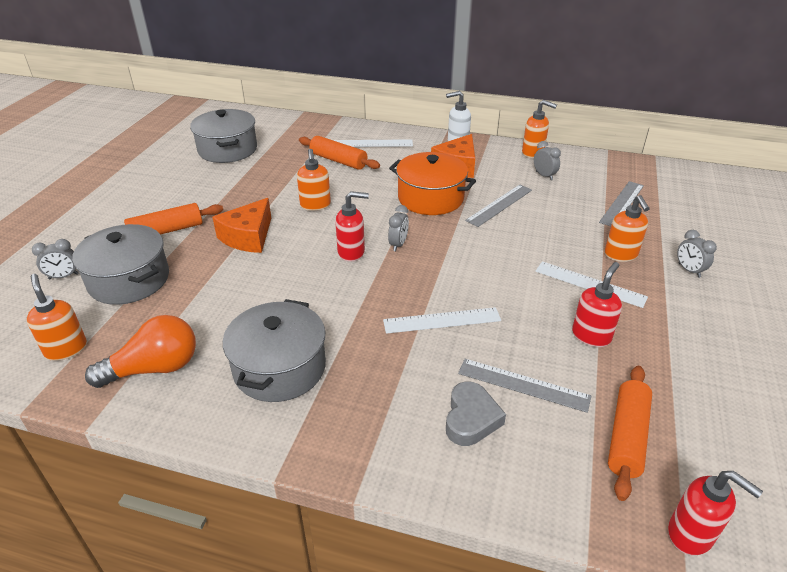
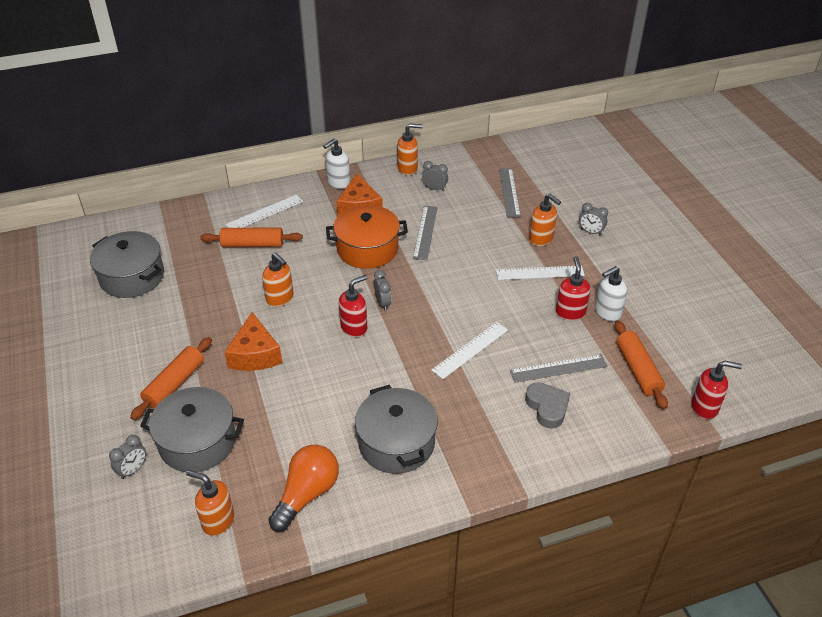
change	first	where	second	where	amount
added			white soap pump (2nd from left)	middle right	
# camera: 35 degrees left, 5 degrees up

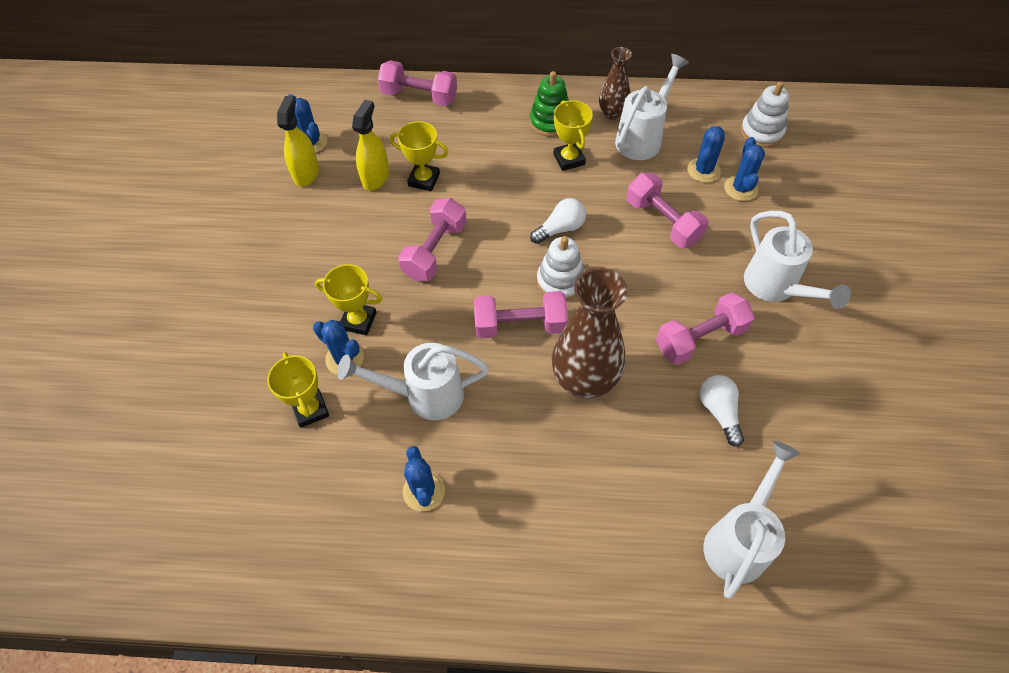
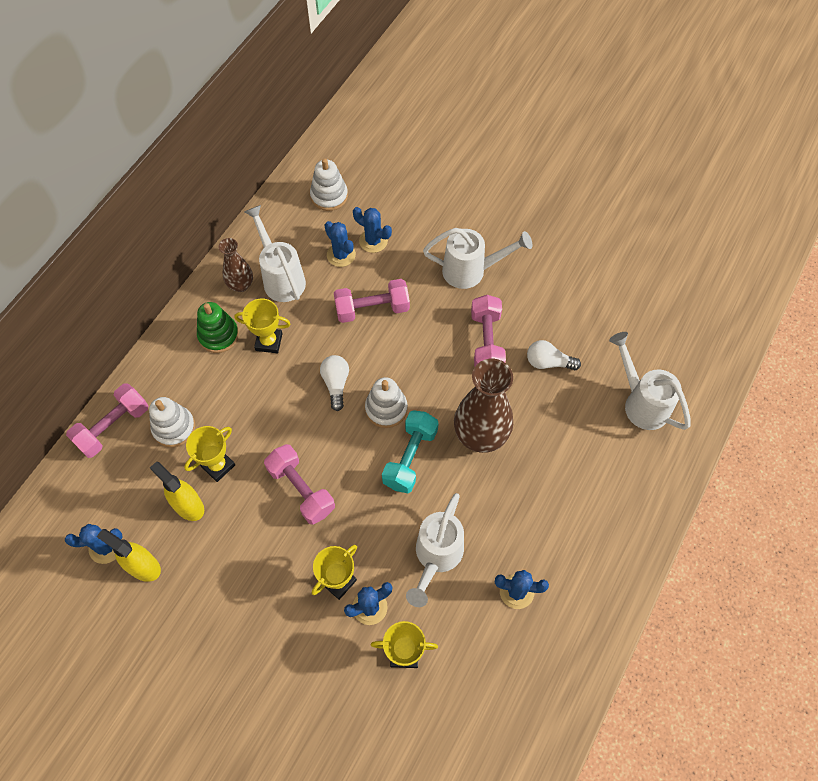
change	first	where	second	where	amount
added			white stacking toy (1st from left)	middle left	
recoloured	rose-pink hand weight (3rd from left)	centre	aqua hand weight	centre	
# camera: 65 degrees left, 5 degrees up

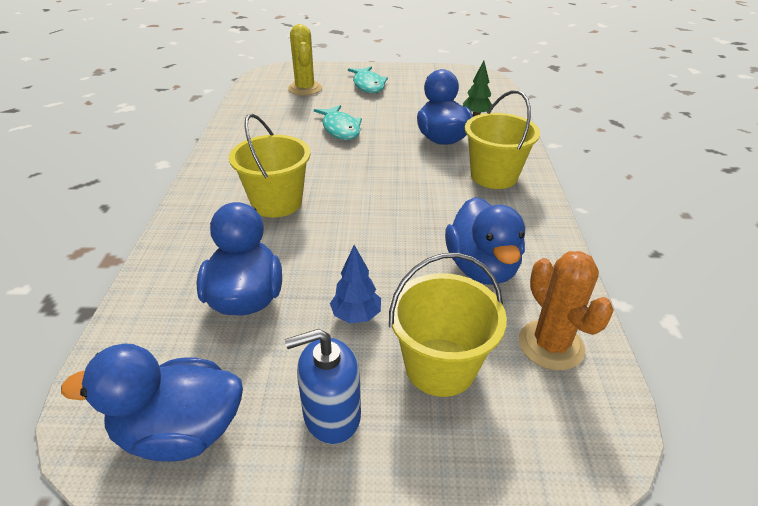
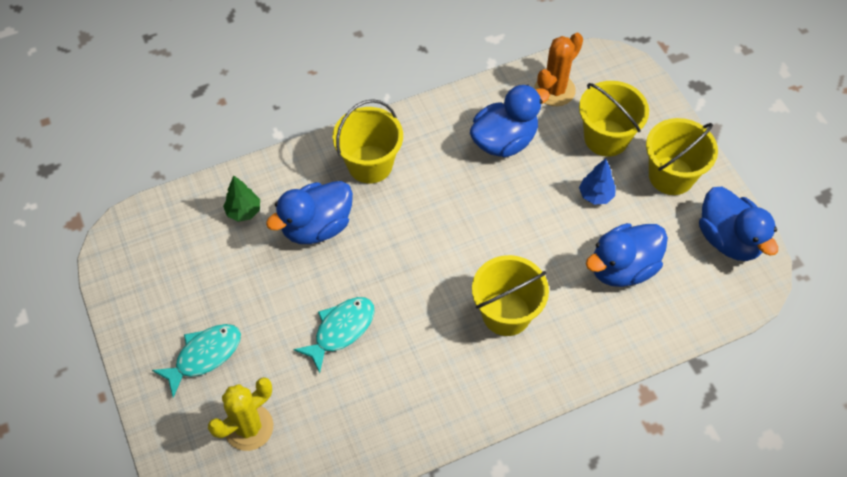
change	first	where	second	where	amount
replaced	cobalt soap pump	bottom centre	bright yellow bucket (4th from left)	top right	
# camera: 115 degrees left, 20 degrees up

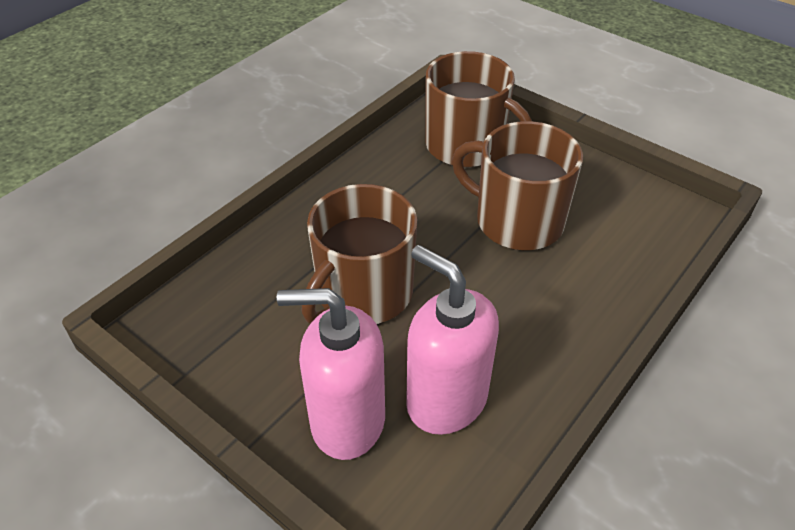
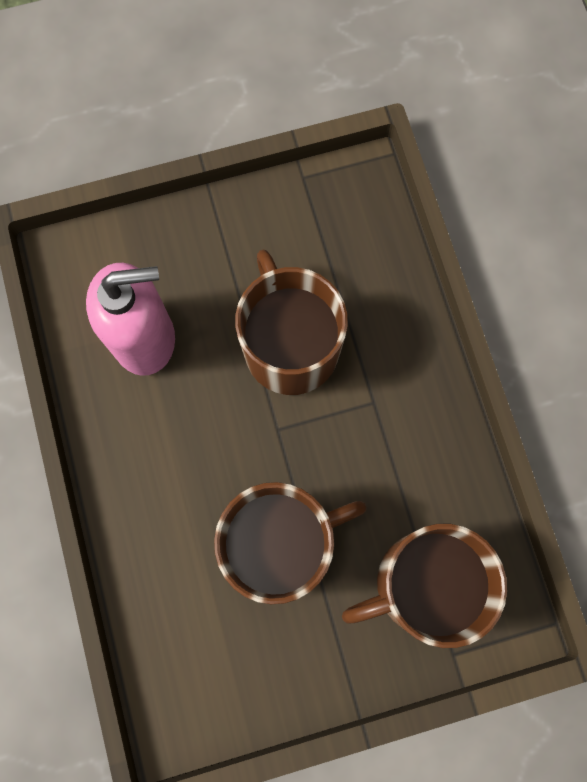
change	first	where	second	where	amount
removed	rose-pink soap pump (1st from left)	bottom centre			
# camera: 125 degrees right, 30 degrees up

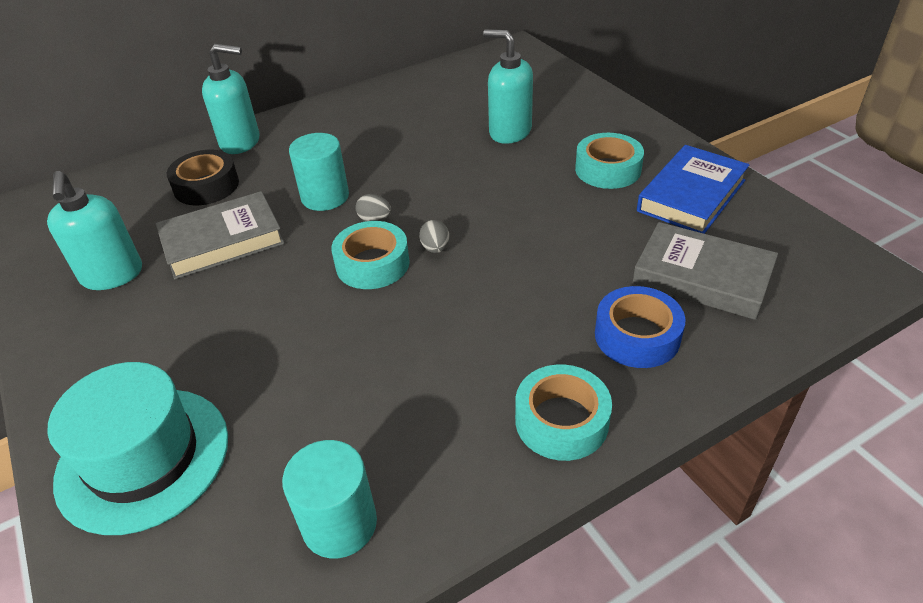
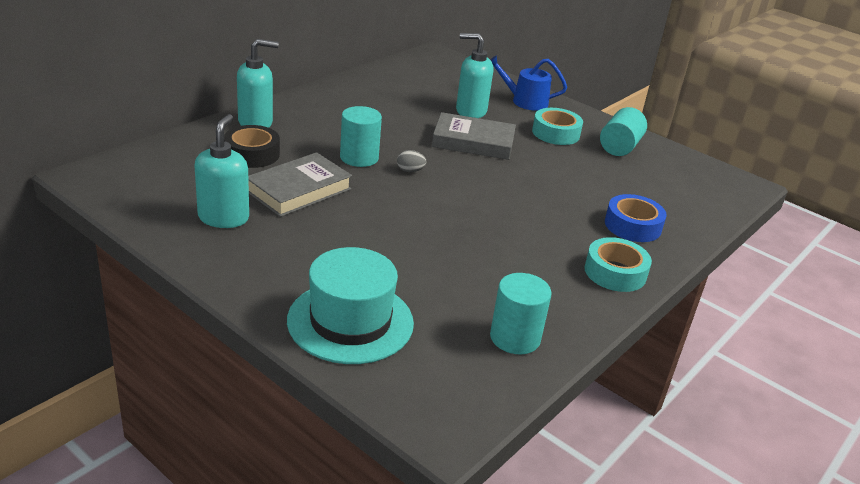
change	first	where	second	where	amount
removed	aqua tape (1st from left)	centre			
removed	ash-grey toy egg (2nd from left)	centre			
added			cobalt watering can	top centre	
moved	ash-grey hardback (2nd from left)	middle right		top centre	
replaced	cobalt hardback	top right	aqua cylinder shape (3rd from left)	top right	
turned	aqua soap pump (1st from left)	middle left		middle left	135 degrees counterclockwise
# camera: 25 degrees left, 10 degrees down

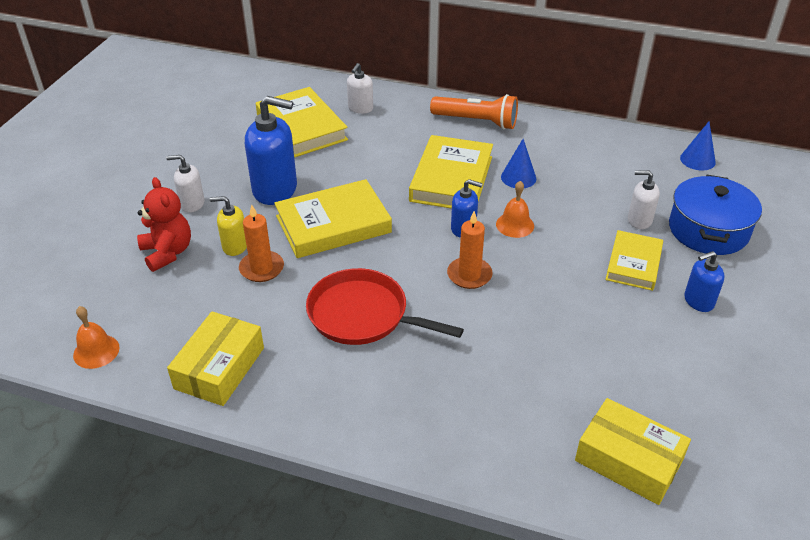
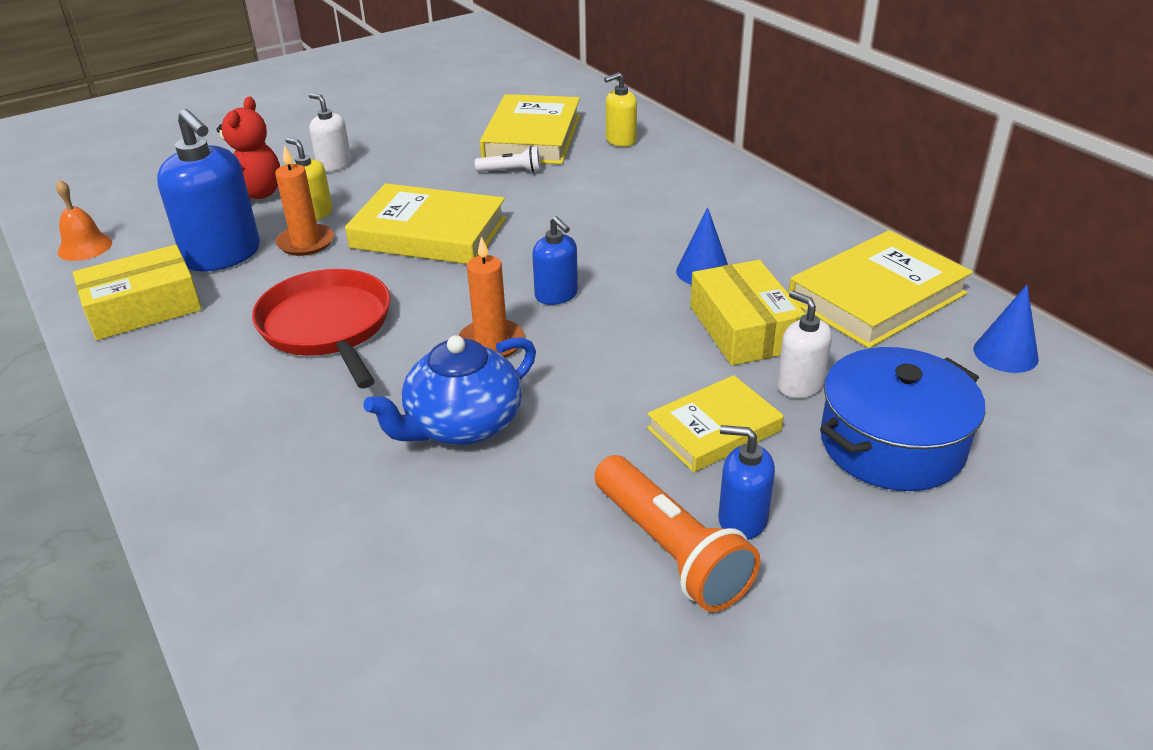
change	first	where	second	where	amount
removed	orange school bell (2nd from left)	centre			
added			cobalt teapot	centre	
added			white flashlight	top centre	
moved	cobalt soap pump (1st from left)	top centre		top left	
moved	bright yellow hardback (3rd from left in the first image)	top centre	bright yellow hardback (4th from left)	middle right	
moved	orange flashlight	top centre		bottom centre	
moved	bright yellow box (2nd from left)	bottom right		centre	
recoloured	white soap pump (2nd from left)	top centre	bright yellow soap pump (2nd from left)	top centre	
# camera: 40 degrees right, 5 degrees down

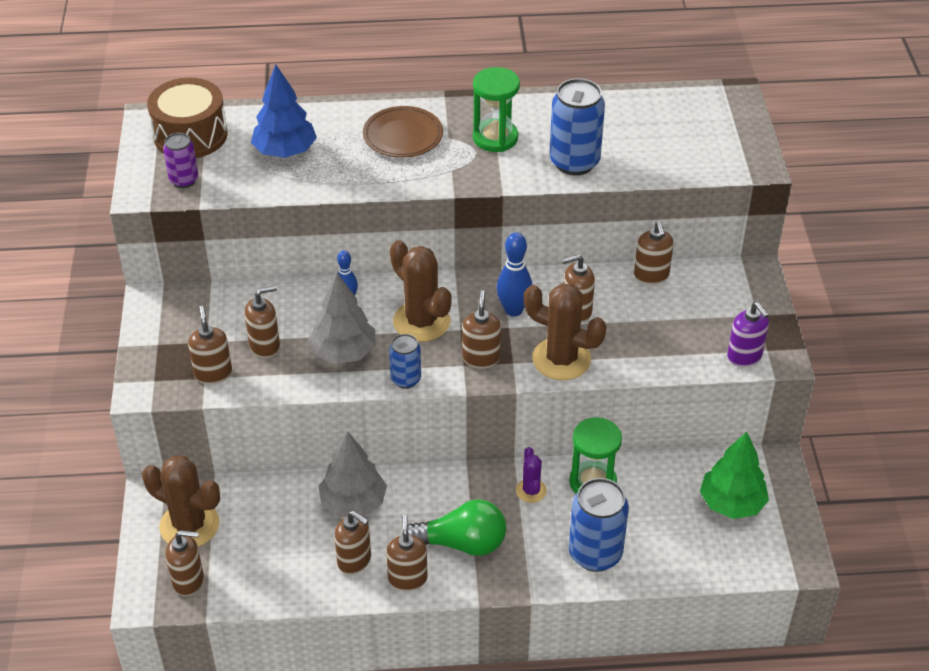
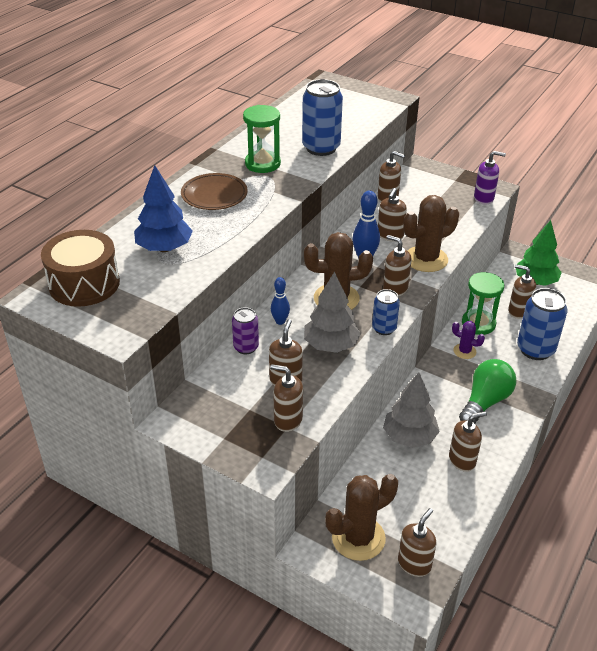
change	first	where	second	where	amount
moved	violet tin	top left		centre	
moved	dark brown soap pump (5th from left in the first image)	bottom centre	dark brown soap pump (8th from left)	middle right	
# camera: 55 degrees left, 5 degrees down

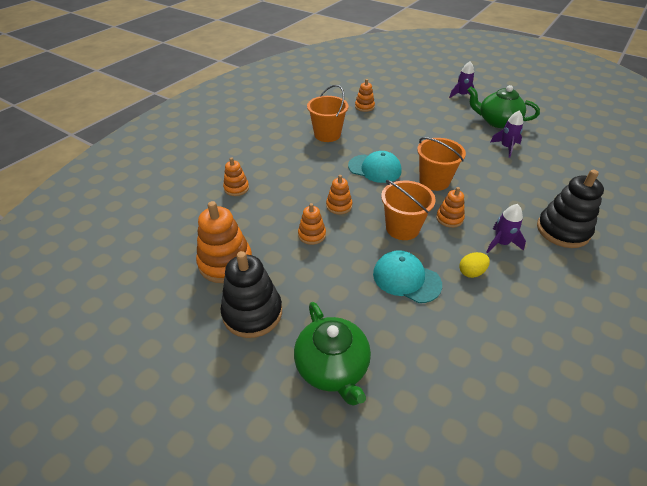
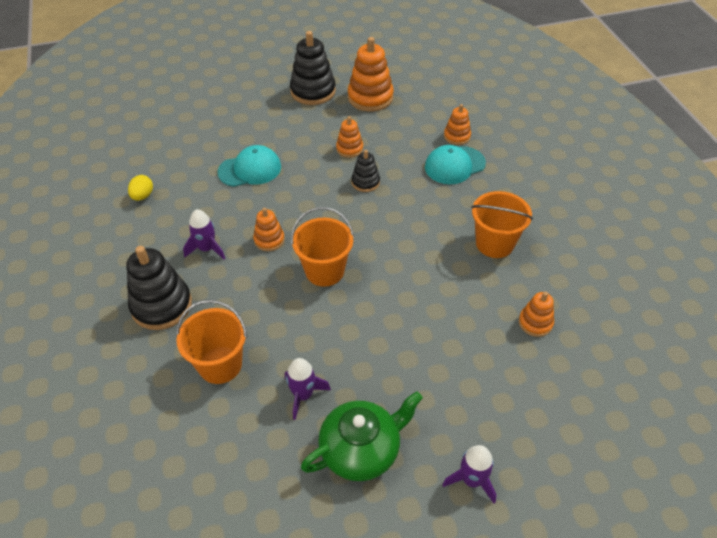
change	first	where	second	where	amount
removed	leaf-green teapot (1st from left)	bottom centre			
moved	aqua peaked cap (1st from left in the first image)	centre	aqua peaked cap (2nd from left)	top centre	
moved	orange bucket (2nd from left in the first image)	centre	orange bucket (1st from left)	middle left	
moved	bright yellow toy egg	middle right		middle left	
recoloured	orange stacking toy (4th from left)	centre	ebony stacking toy (3rd from left)	top centre	
# camera: 130 degrees right, 5 degrees up

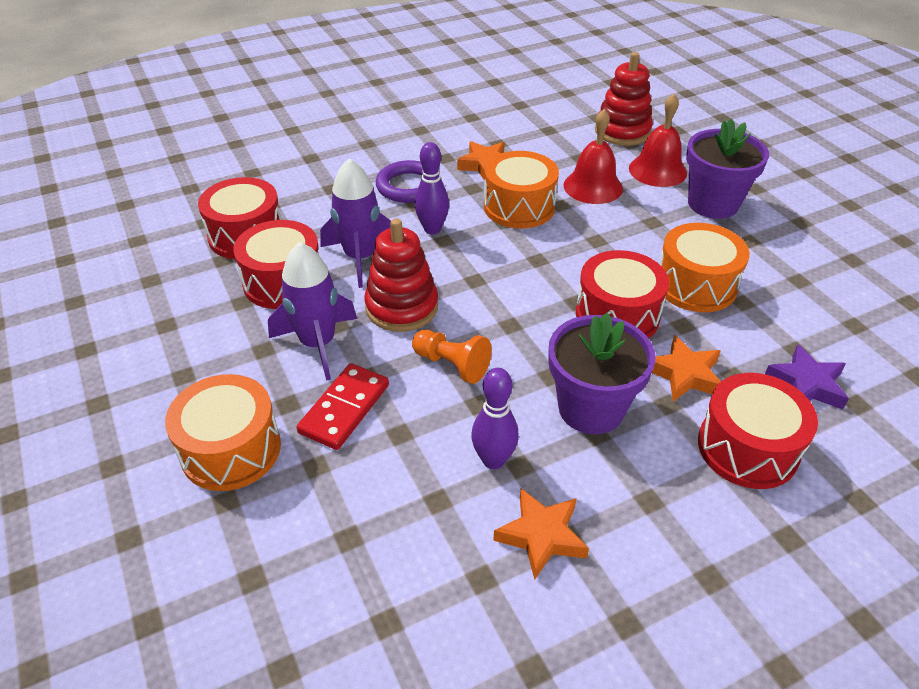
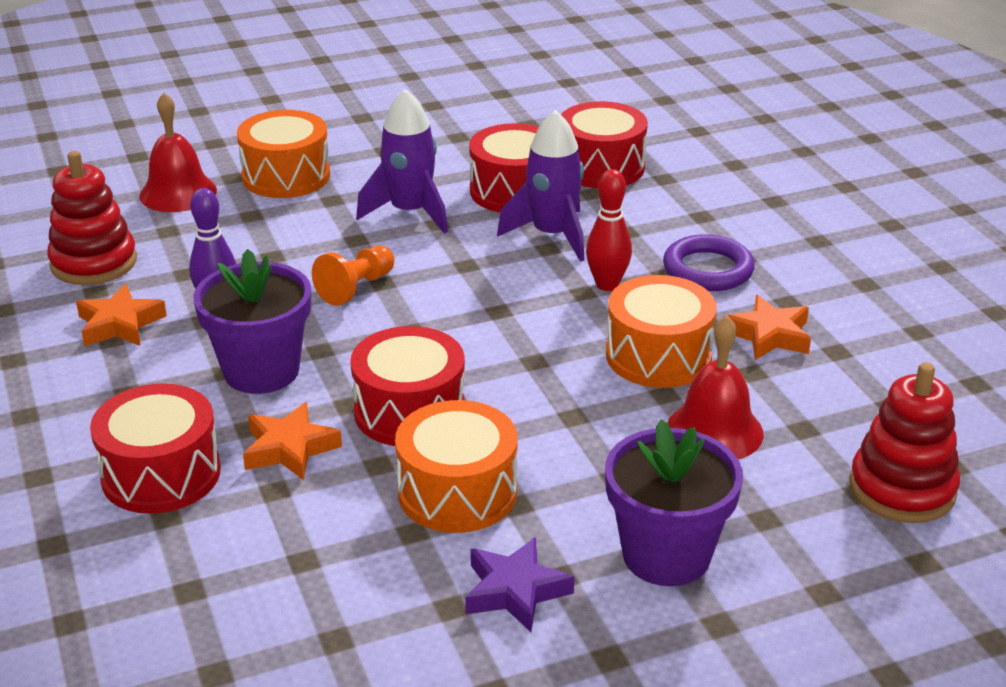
change	first	where	second	where	amount
removed	red domino piece	centre			
moved	red stacking toy (1st from left)	centre		top left	
moved	red school bell (2nd from left in the first image)	top right	red school bell (1st from left)	top left	
moved	violet five-pointed star	middle right		bottom centre	
recoloured	violet bowling pin (1st from left)	top centre	red bowling pin	centre	
# camera: 95 degrees right, 10 degrees down

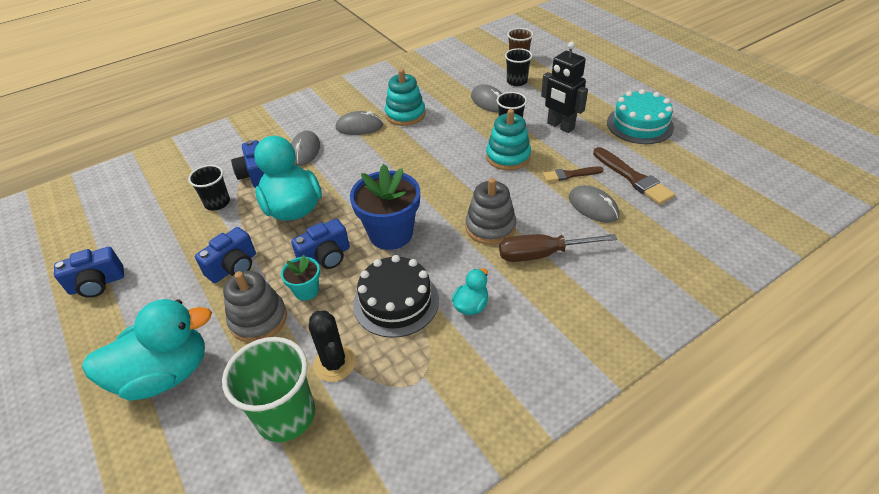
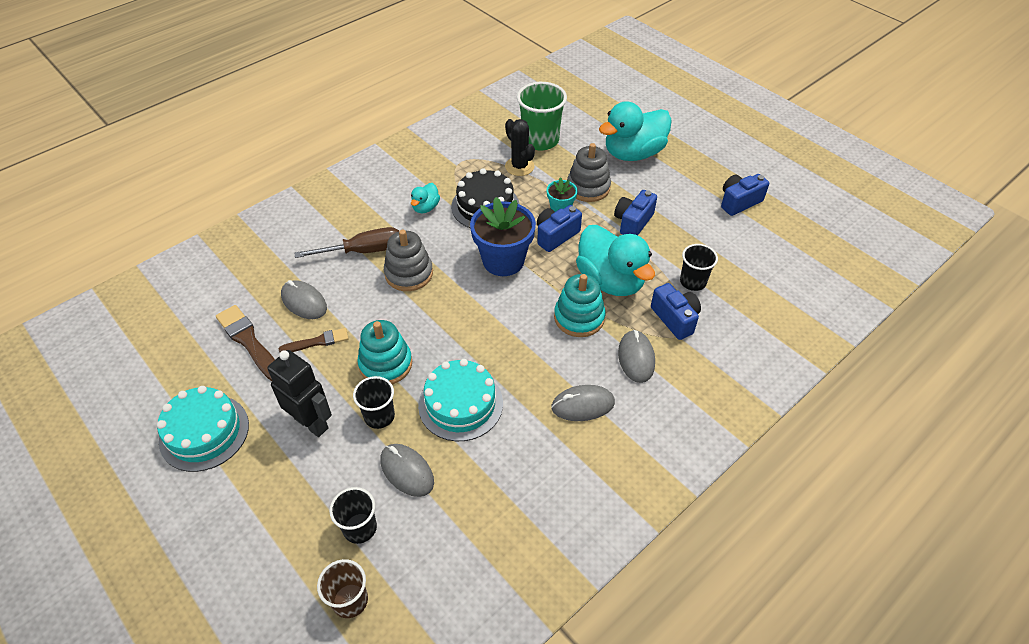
change	first	where	second	where	amount
added			aqua layer cake (2nd from left)	centre	
moved	aqua stacking toy (1st from left in the first image)	top centre	aqua stacking toy (2nd from left)	centre	
# camera: 170 degrees right, 5 degrees up

